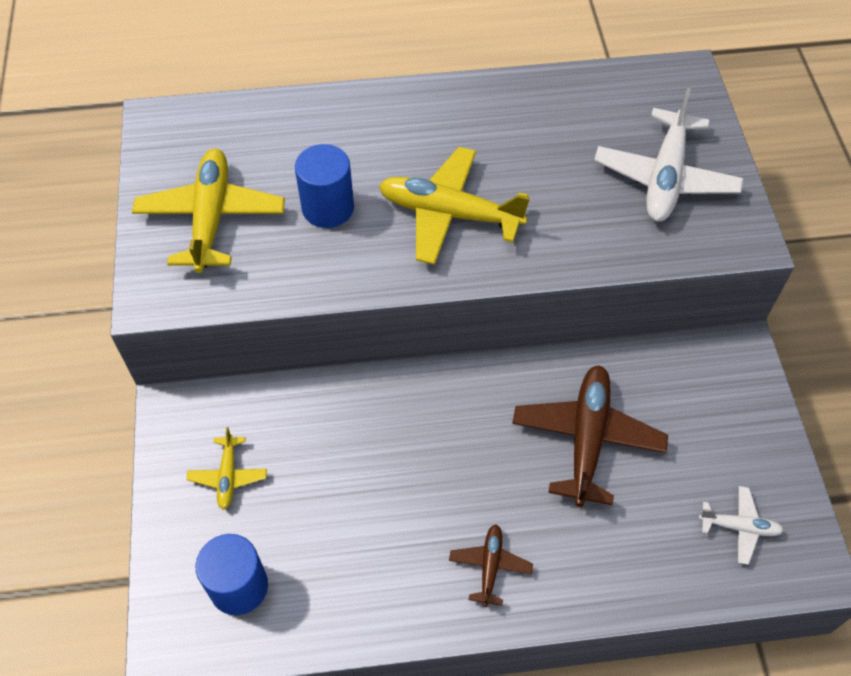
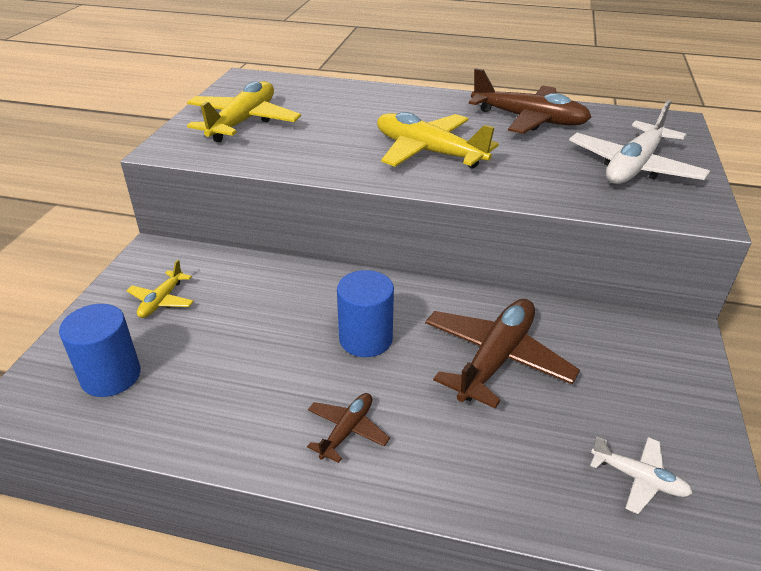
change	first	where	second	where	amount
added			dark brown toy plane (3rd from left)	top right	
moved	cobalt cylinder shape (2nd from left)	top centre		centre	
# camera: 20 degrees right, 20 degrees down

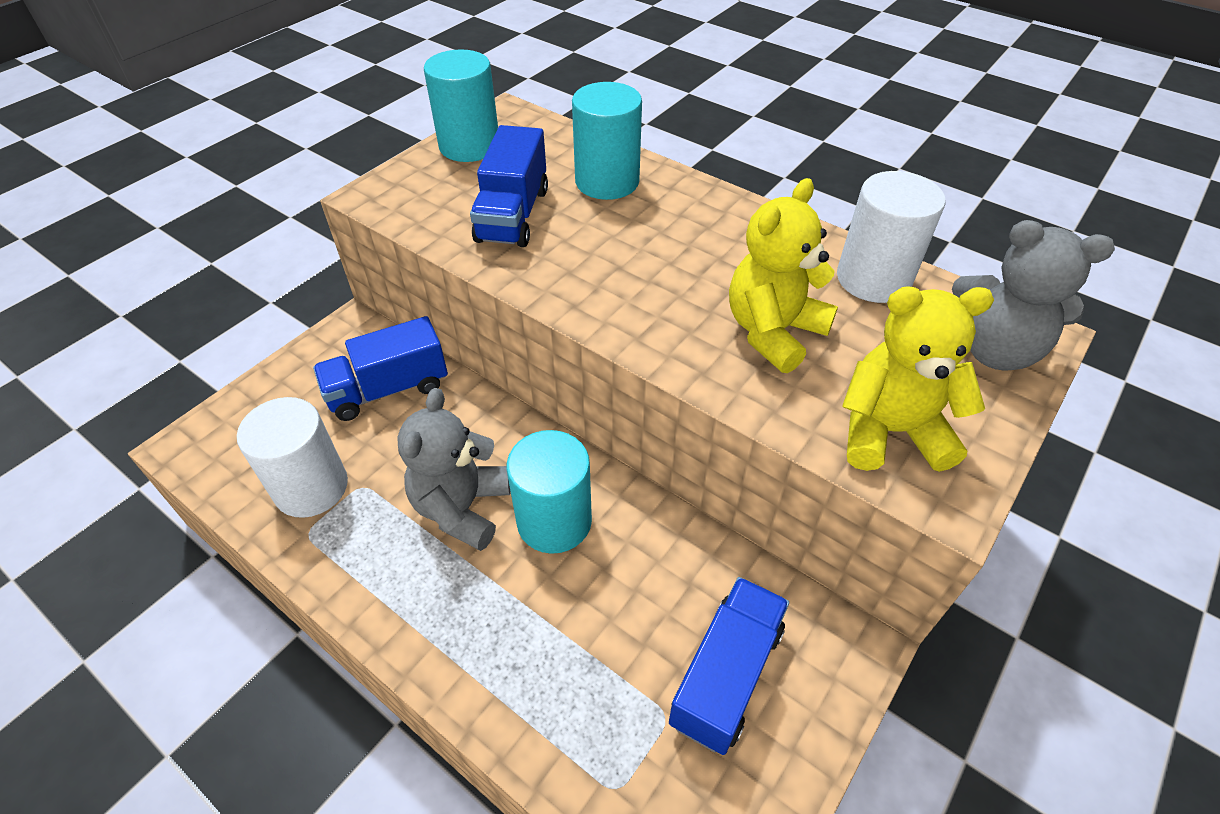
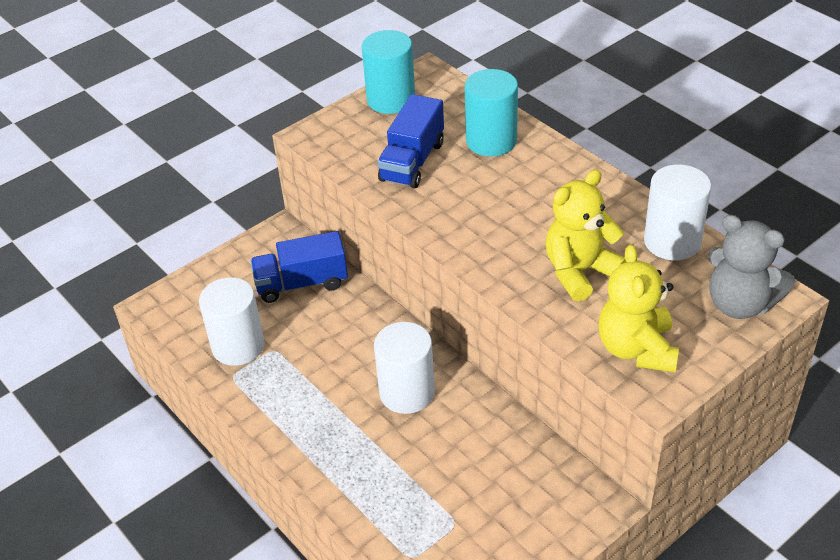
change	first	where	second	where	amount
removed	ash-grey stuffed bear (1st from left)	centre			
removed	cobalt lorry (3rd from left)	bottom centre			
recoloured	aqua cylinder shape (2nd from left)	centre	white cylinder shape (2nd from left)	centre	
turned	bright yellow stuffed bear (2nd from left)	middle right		middle right	105 degrees counterclockwise
# camera: 15 degrees right, 5 degrees down

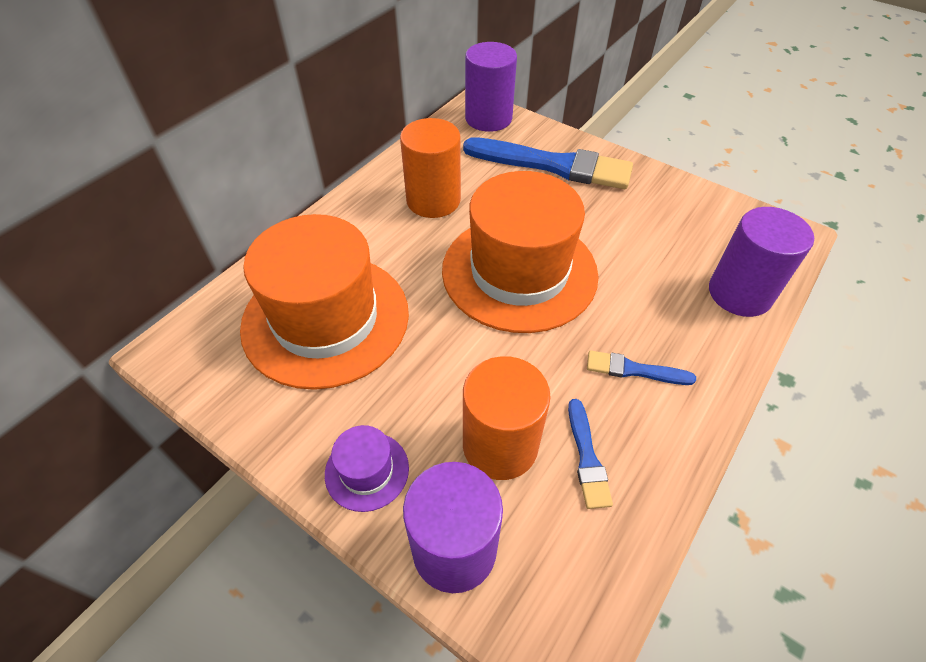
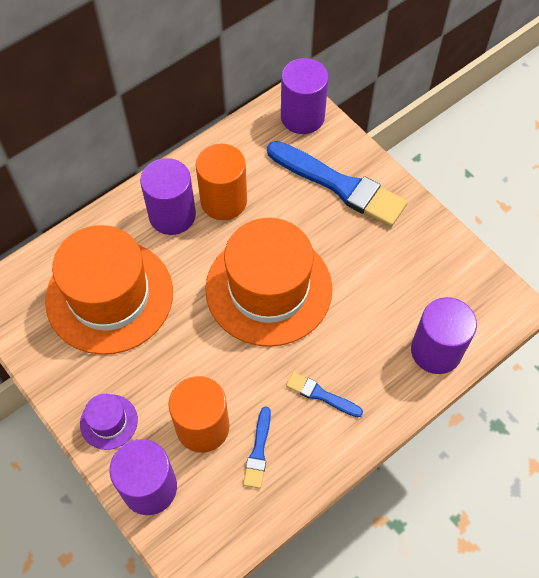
change	first	where	second	where	amount
added			violet cylinder shape (2nd from left)	middle left	
# camera: 15 degrees right, 10 degrees up

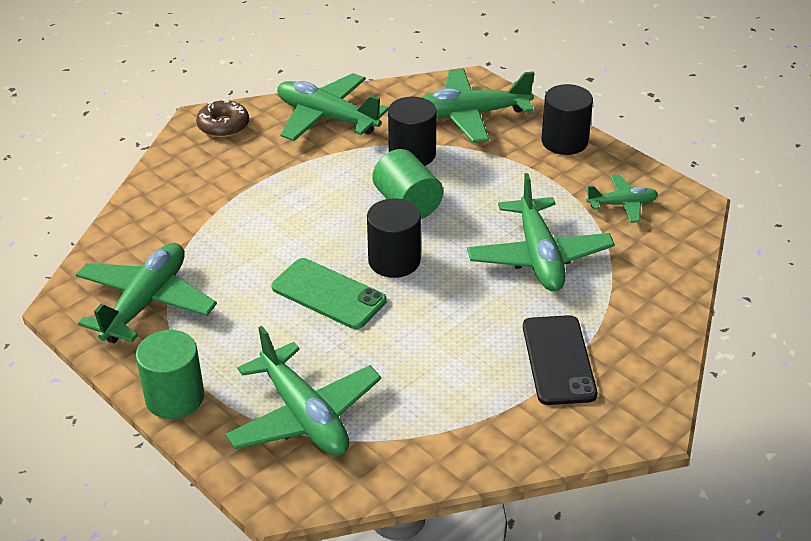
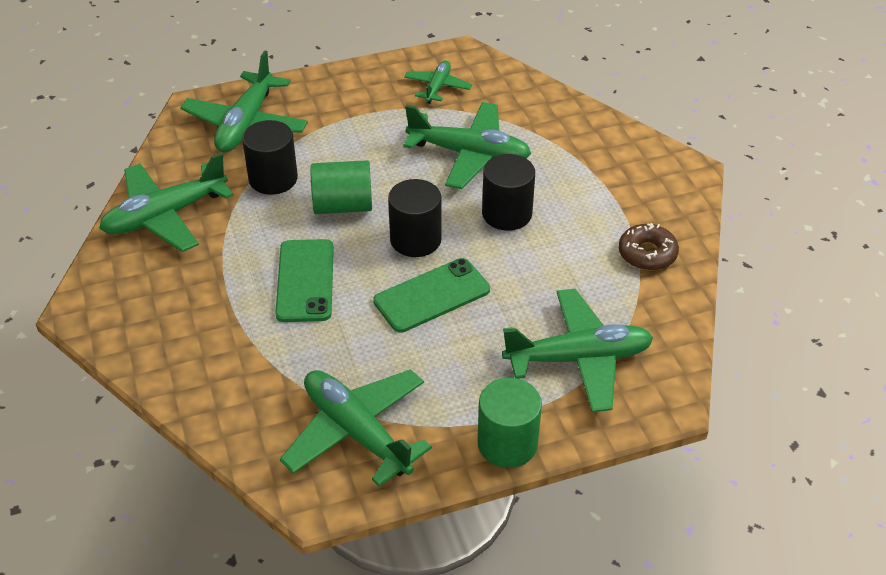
change	first	where	second	where	amount
removed	ebony smartphone	middle right			
added			leaf-green smartphone (1st from left)	centre	
moved	dark brown donut	top left		middle right	
moved	ebony cylinder shape (3rd from left)	top right		centre	
# camera: 65 degrees left, 5 degrees up

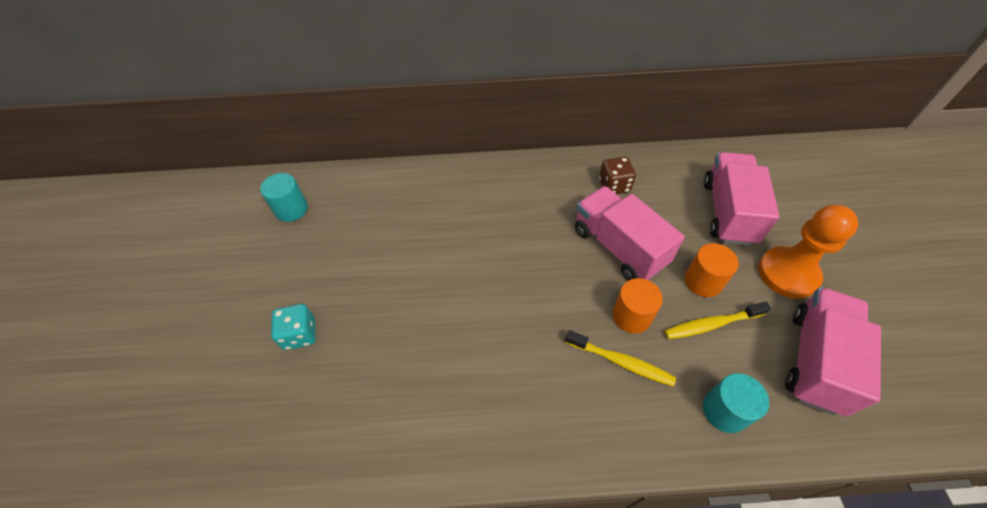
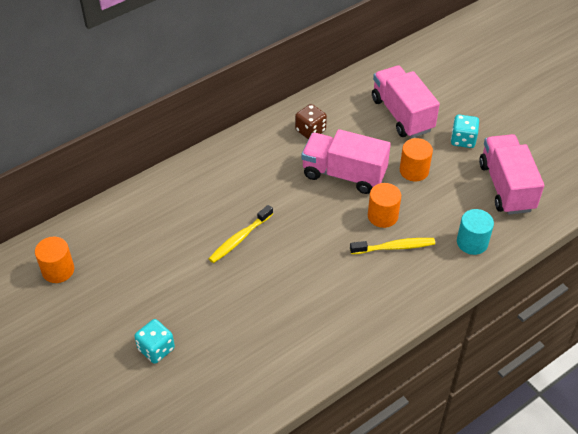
change	first	where	second	where	amount
moved	bright yellow toothbrush (2nd from left in the first image)	middle right	bright yellow toothbrush (1st from left)	centre	
replaced	orange game pawn	middle right	aqua dice (2nd from left)	top right	
recoloured	aqua cylinder shape (1st from left)	middle left	orange cylinder shape (1st from left)	middle left	
# camera: 35 degrees left, 5 degrees down

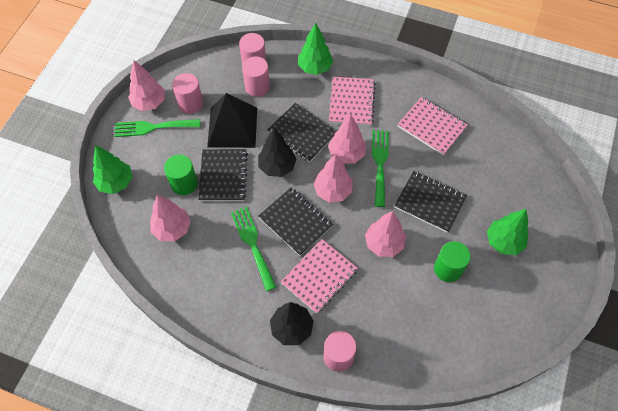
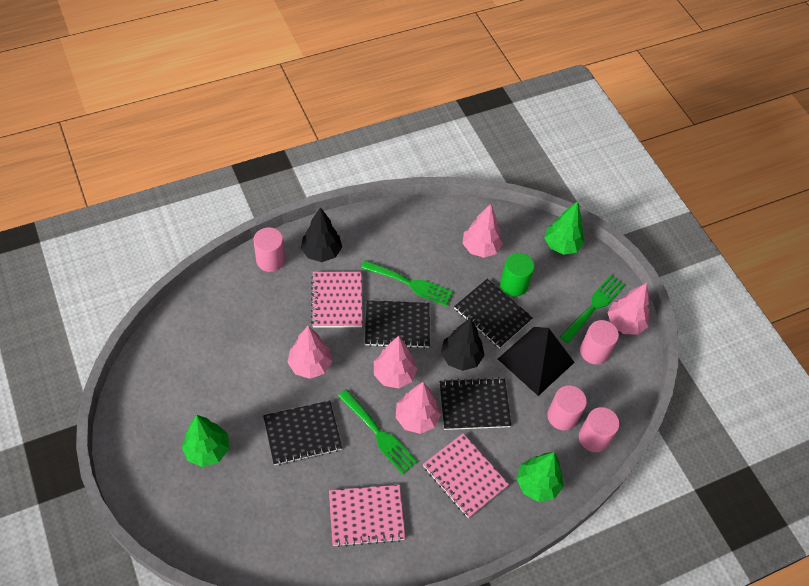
change	first	where	second	where	amount
removed	leaf-green cylinder shape (2nd from left)	middle right			
# camera: 130 degrees right, 5 degrees down

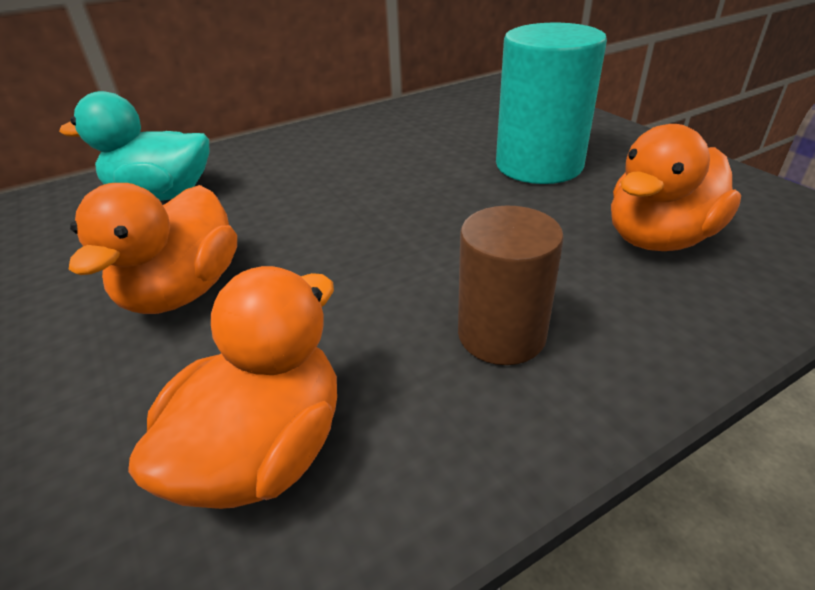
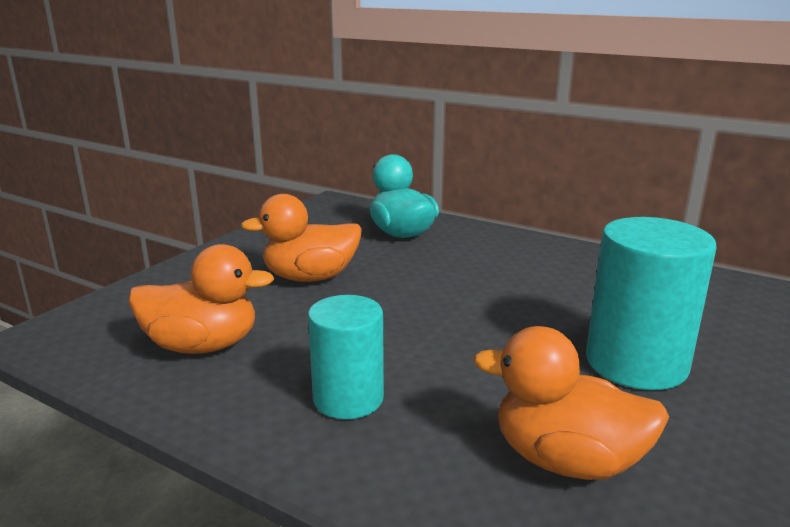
change	first	where	second	where	amount
recoloured	dark brown cylinder shape	centre	aqua cylinder shape (1st from left)	bottom centre	
# camera: 60 degrees right, 15 degrees down

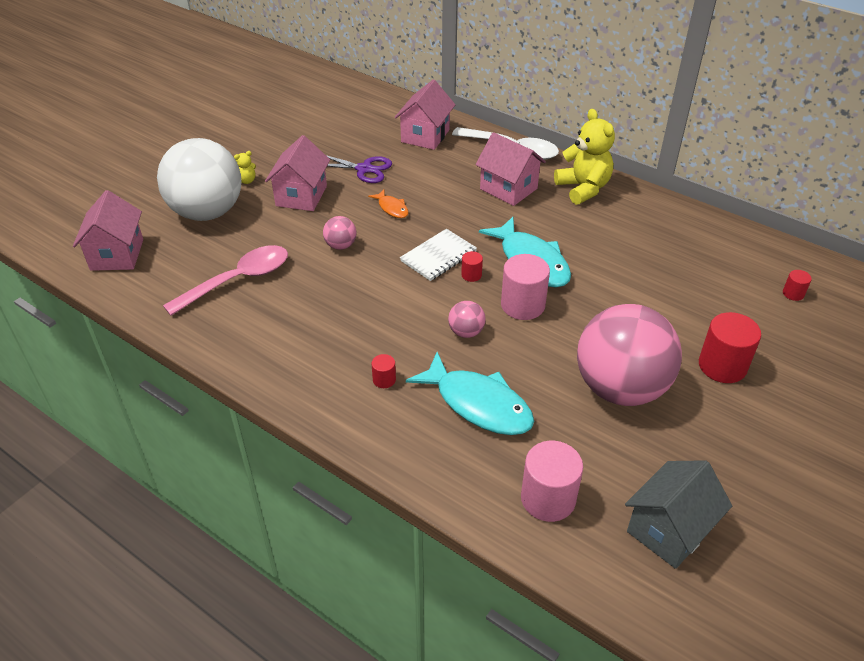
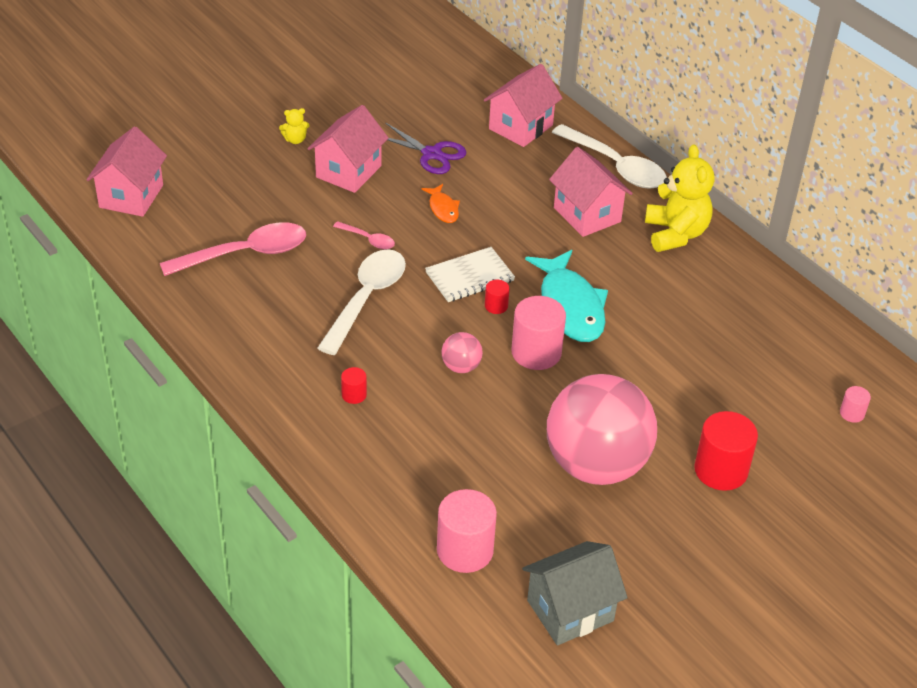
change	first	where	second	where	amount
removed	white ball	top left			
removed	aqua fish (1st from left)	centre			
added			white spoon (1st from left)	centre	
replaced	rose-pink ball (1st from left)	centre	rose-pink spoon (2nd from left)	centre	
recoloured	red cylinder shape (4th from left)	middle right	rose-pink cylinder shape (3rd from left)	middle right	
# camera: 15 degrees right, 0 degrees up

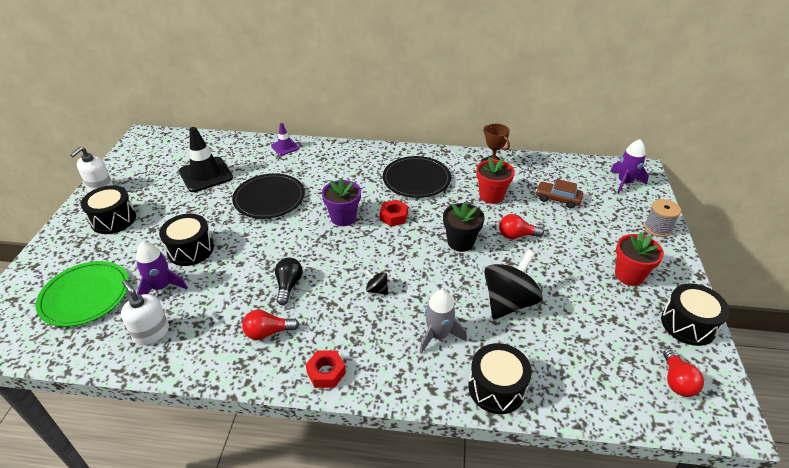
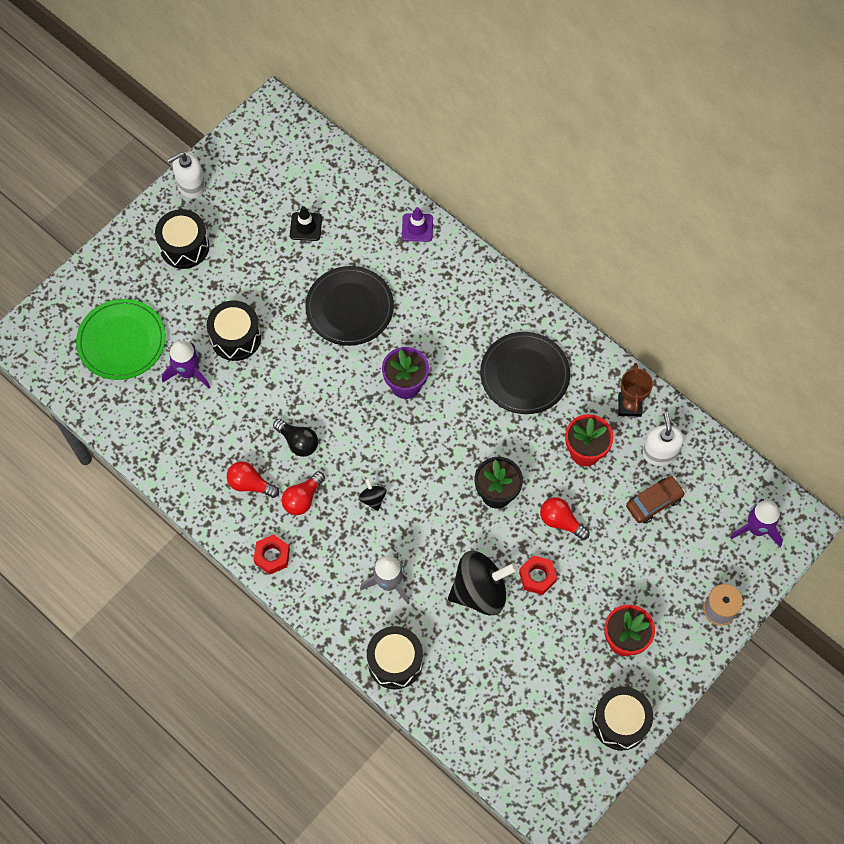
change	first	where	second	where	amount
moved	white soap pump (2nd from left)	bottom left		middle right	
moved	red hexagon nut (2nd from left)	centre		bottom centre	
moved	red light bulb (3rd from left in the first image)	bottom right	red light bulb (2nd from left)	centre	
turned	ebony light bulb	centre		centre	90 degrees clockwise
turned	dark brown car	middle right		middle right	90 degrees clockwise
resized	ebony road cone	middle left		top centre	x0.54
# camera: 35 degrees right, 25 degrees up

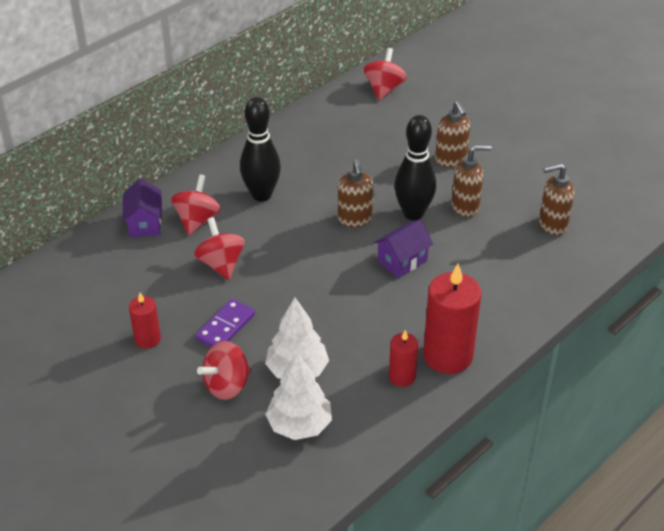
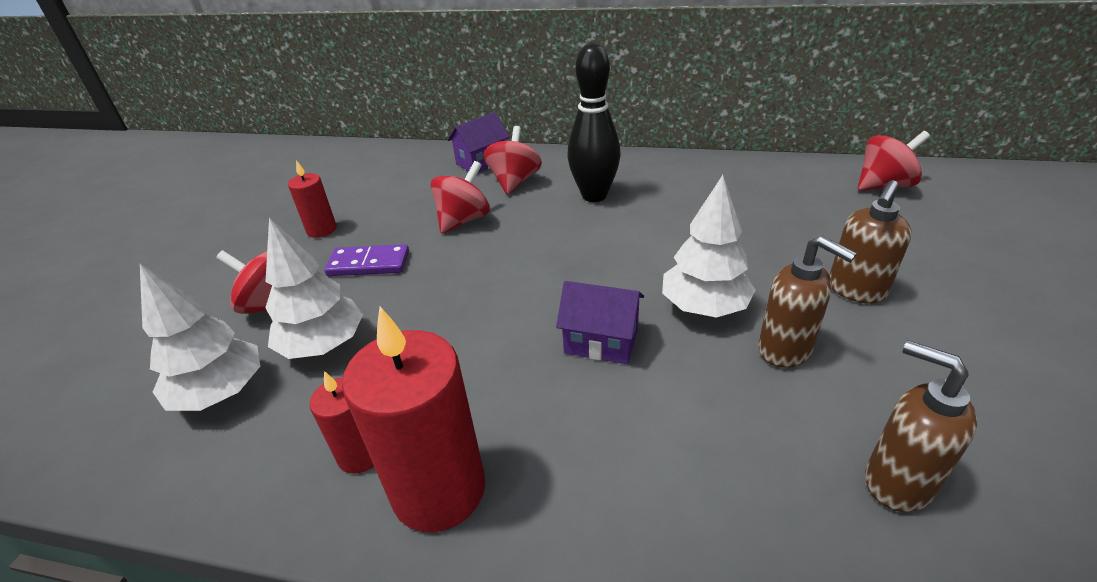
change	first	where	second	where	amount
removed	dark brown soap pump (1st from left)	centre			
replaced	ebony bowling pin (2nd from left)	top centre	white toy tree (3rd from left)	centre	
turned	red toy top (1st from left in the first image)	middle left	red toy top (3rd from left)	top centre	60 degrees counterclockwise
# camera: 60 degrees right, 5 degrees down

